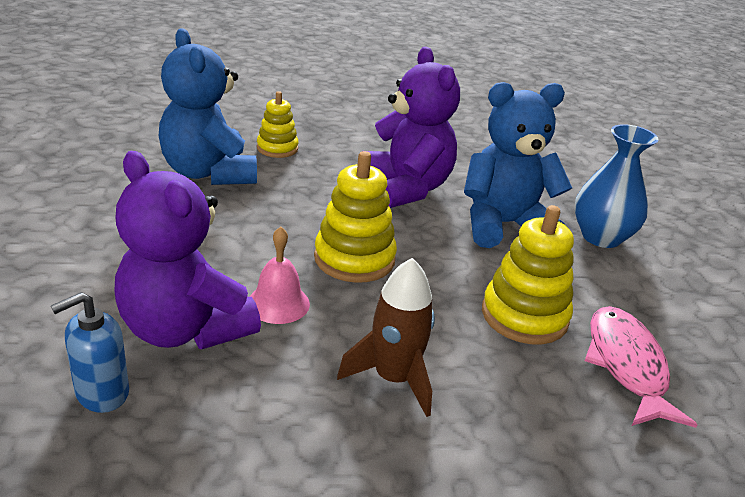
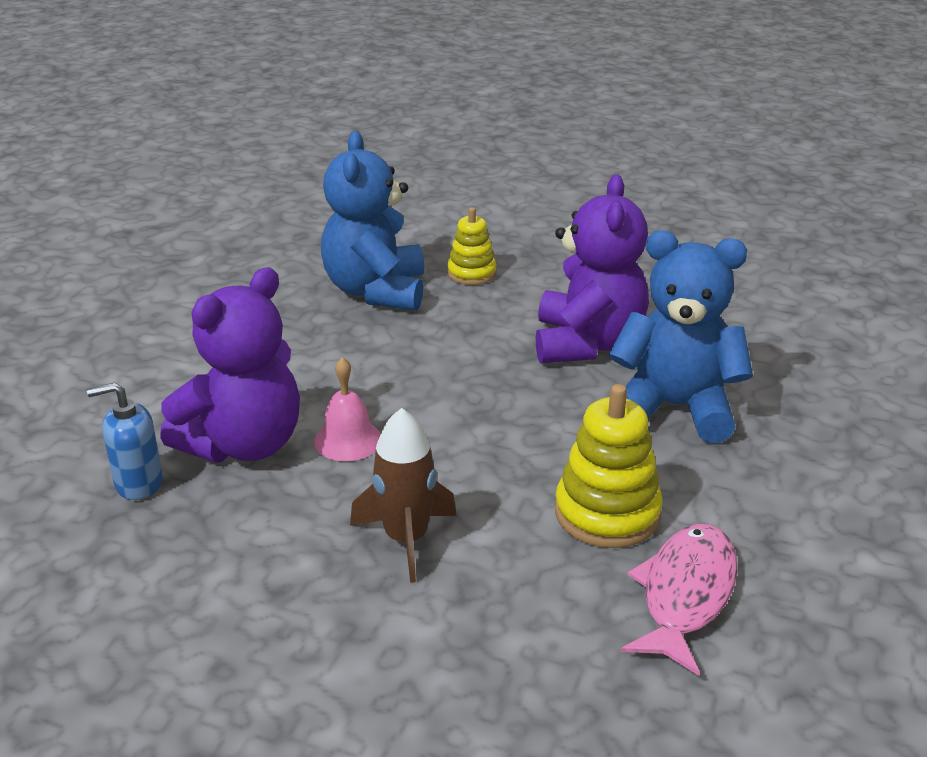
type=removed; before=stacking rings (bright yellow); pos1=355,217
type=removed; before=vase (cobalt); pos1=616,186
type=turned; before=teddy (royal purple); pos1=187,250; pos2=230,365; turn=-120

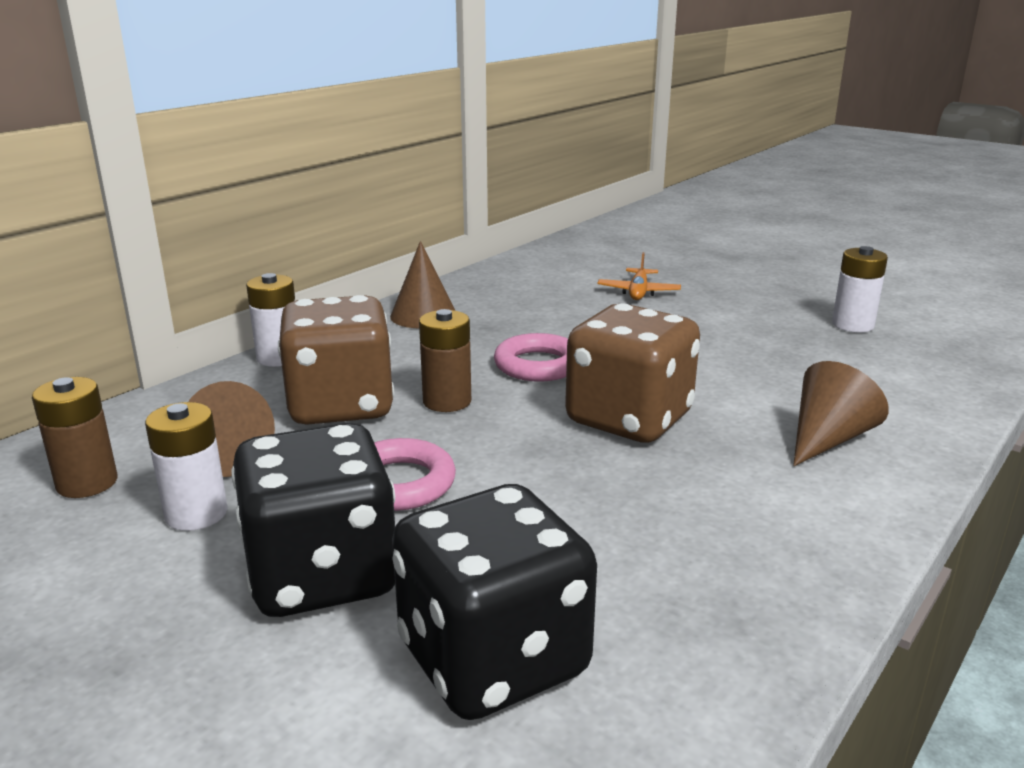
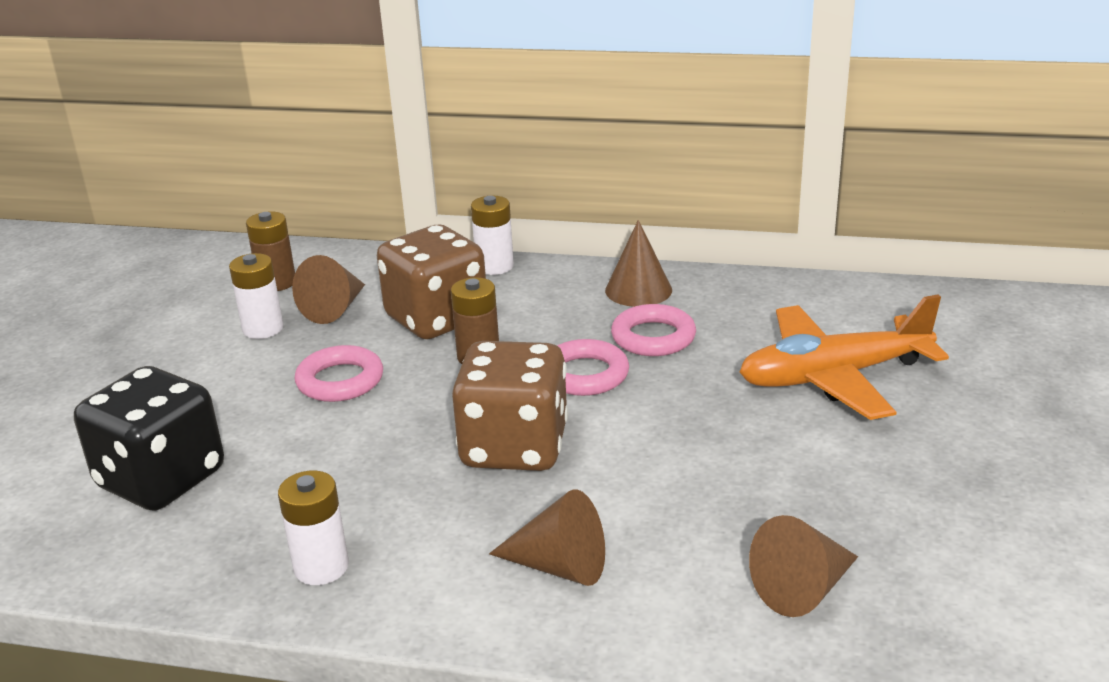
type=removed; before=dice (ebony); pos1=313,520
type=added; after=torus (rosy); pos2=653,330
type=added; after=cone (russet); pos2=803,566
type=moved; before=AA battery (snow-white); pos1=860,289; pos2=313,528
type=resized; before=plane (bright orange); pos1=639,276; pos2=844,357; scale=2.1

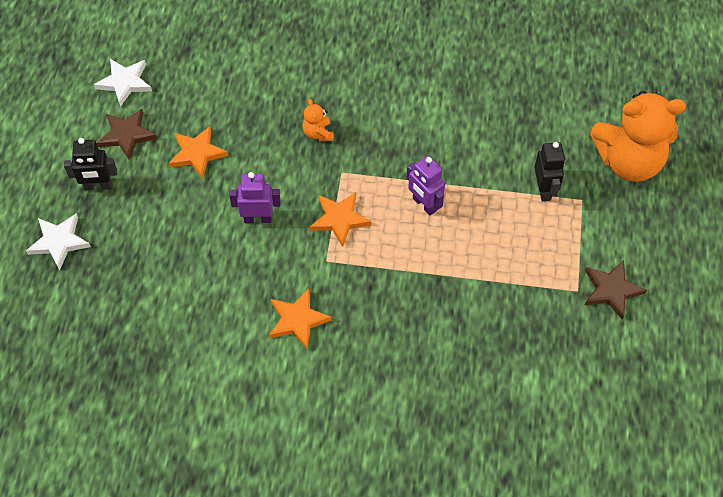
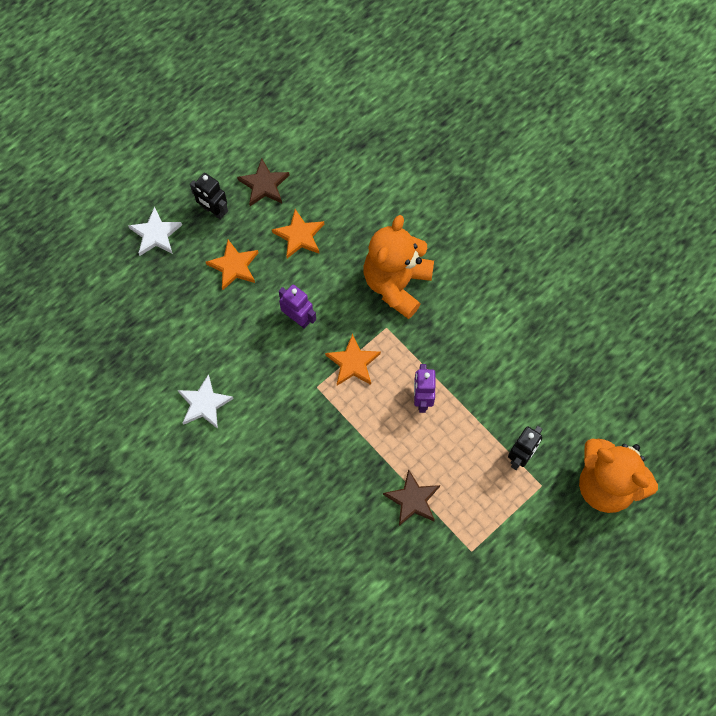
type=moved; before=five-pointed star (snow-white); pos1=123,83; pos2=206,401
type=moved; before=five-pointed star (bright orange); pos1=300,319; pos2=232,265
type=moved; before=five-pointed star (russet); pos1=616,290; pos2=411,497
type=resized; before=teddy (bright orange); pos1=318,120; pos2=399,267; scale=2.41

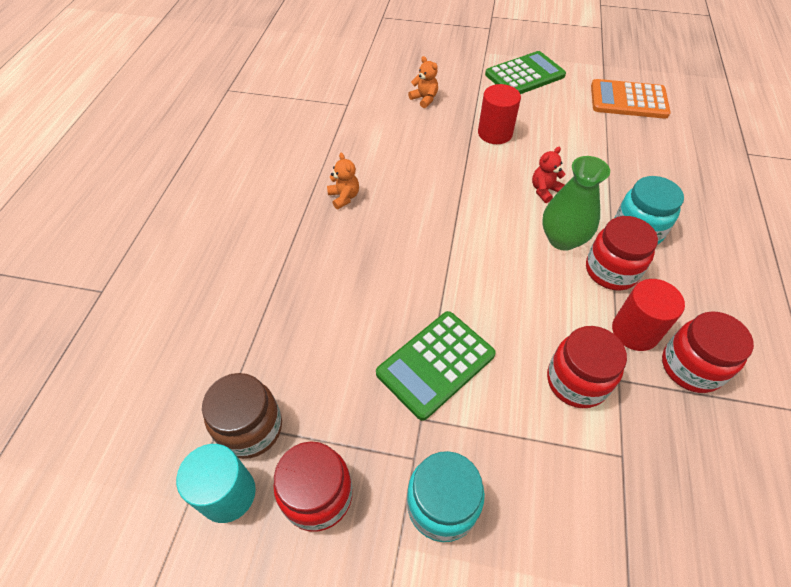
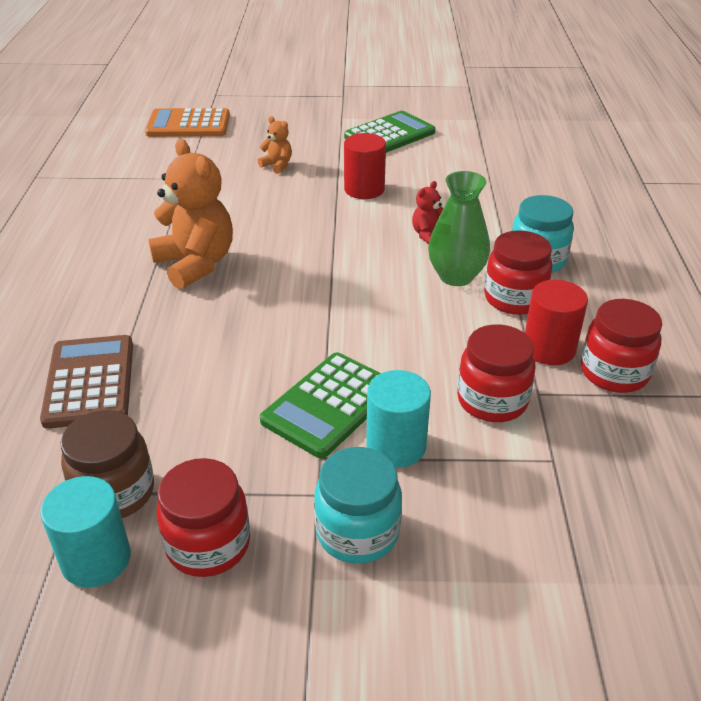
type=added; after=calculator (russet); pos2=86,382
type=added; after=solid cylinder (teal); pos2=398,419
type=moved; before=calculator (bright orange); pos1=631,99; pos2=187,122
type=resized; before=teddy (bright orange); pos1=343,181; pos2=190,214; scale=2.14

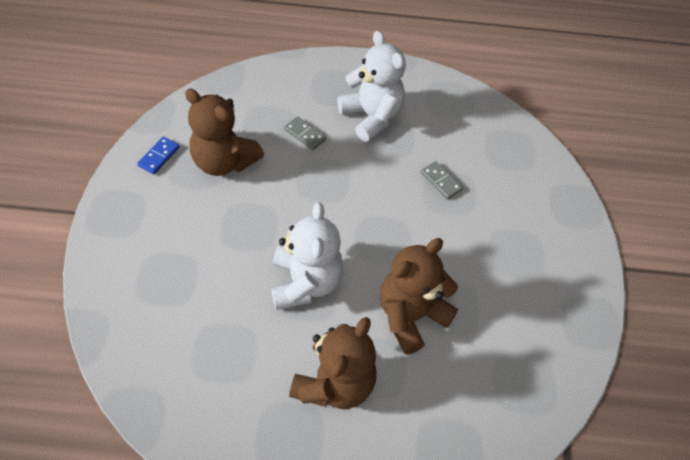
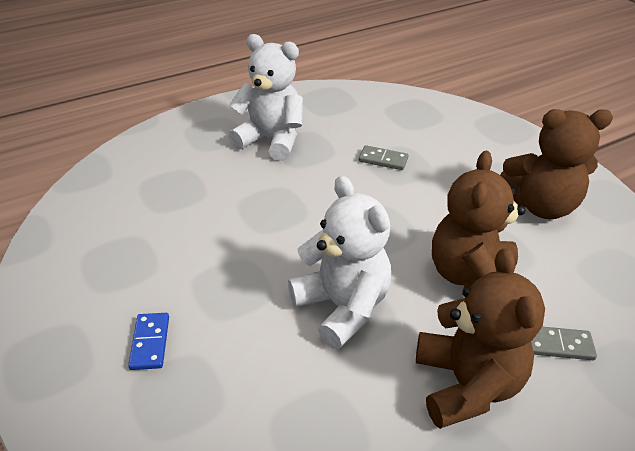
type=moved; before=domino (cobalt); pos1=158,155; pos2=148,341
type=moved; before=teddy (russet); pos1=224,132; pos2=556,164
type=moved; before=domino (gray); pos1=305,133; pos2=564,343

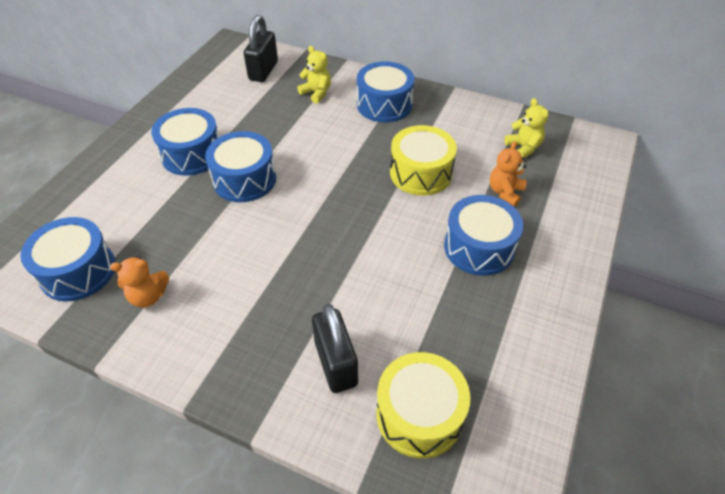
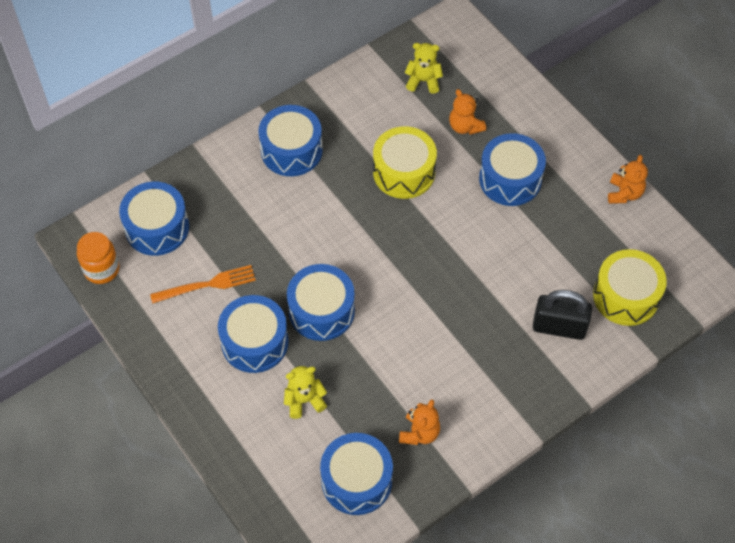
type=added; after=jar (bright orange); pos2=98,258
type=added; after=dinner fork (bright orange); pos2=203,284
type=added; after=teddy (bright orange); pos2=628,179
type=moved; before=teddy (bright yellow); pos1=314,75; pos2=305,392
type=replaced; before=padlock (ebony); after=snare drum (cobalt); pos1=261,48; pos2=154,219

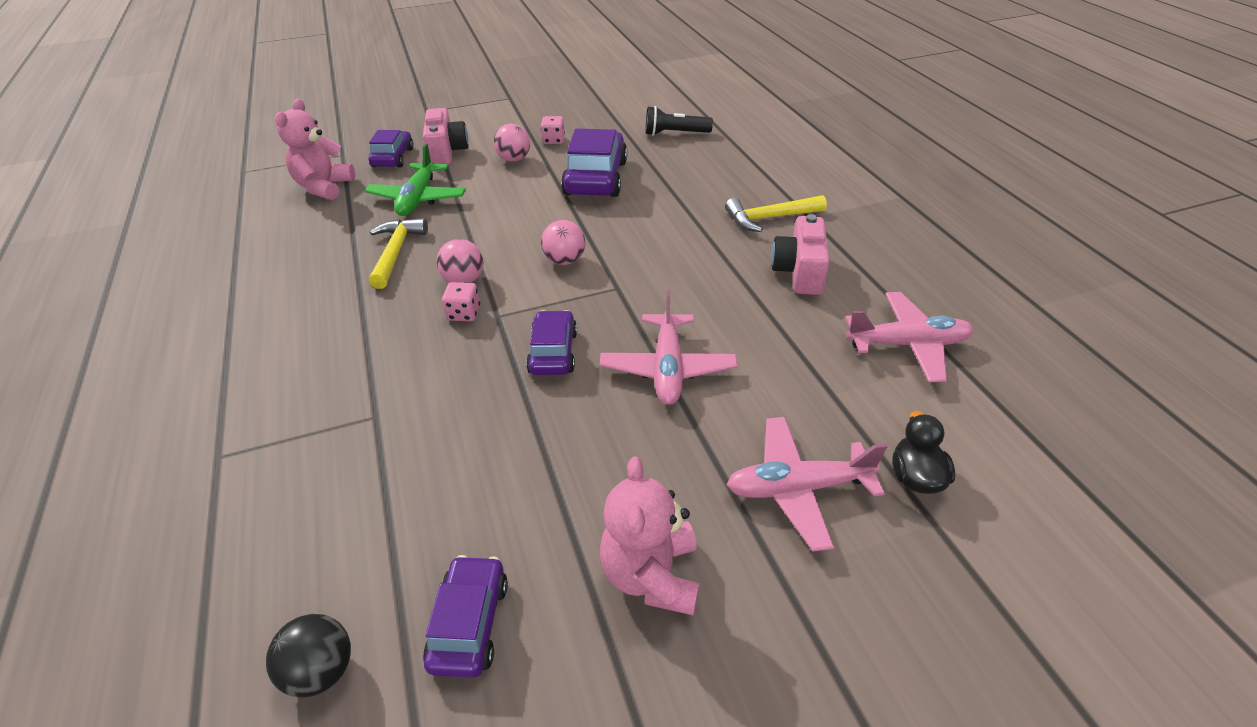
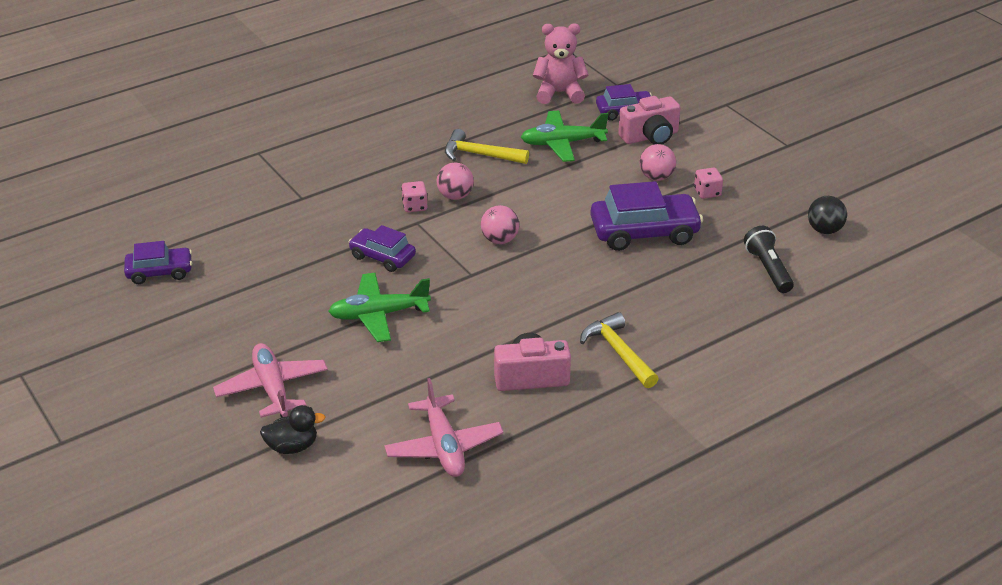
type=removed; before=teddy (rosy); pos1=649,536
type=moved; before=sphere (ebony); pos1=308,656; pos2=827,215
type=recoloured; before=plane (rosy); after=plane (emerald); pos1=669,347; pos2=379,307
type=turned; before=carpenter's hammer (bright yellow); pos1=398,253; pos2=487,146; turn=-150
type=turned; before=toy car (royal purple); pos1=551,342; pos2=382,248; turn=-135

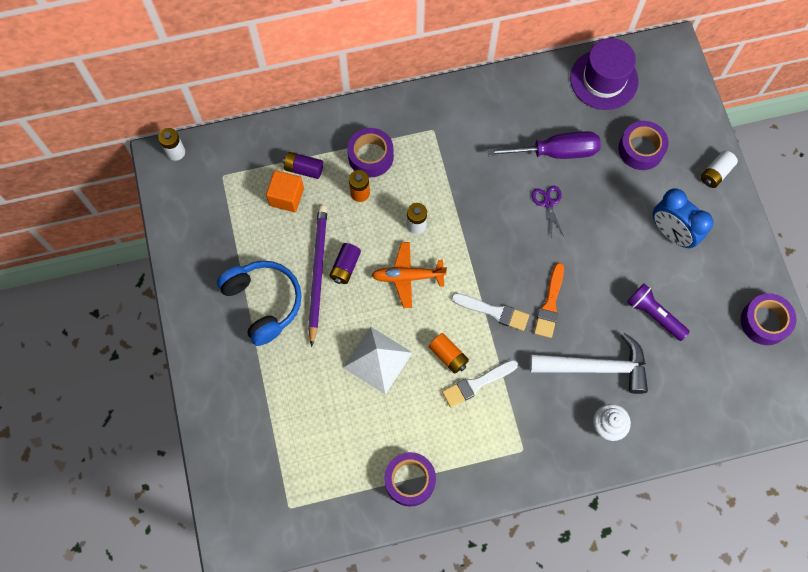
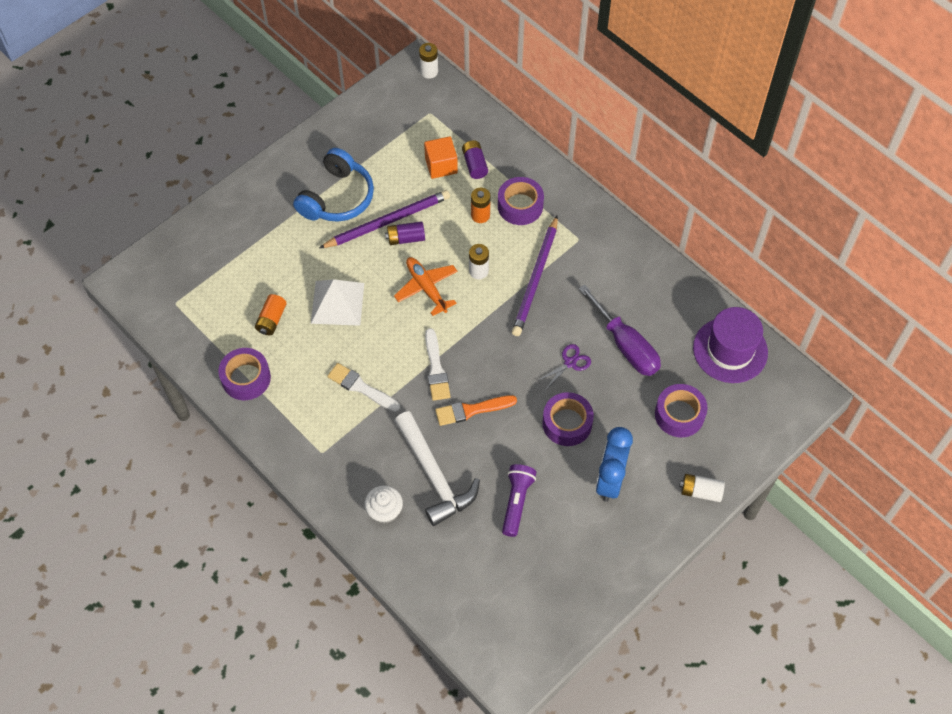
type=added; after=lead pencil (royal purple); pos2=535,276
type=moved; before=AA battery (bright orange); pos1=449,353; pos2=271,314
type=moved; before=sticky tape (royal purple); pos1=769,319; pos2=568,419

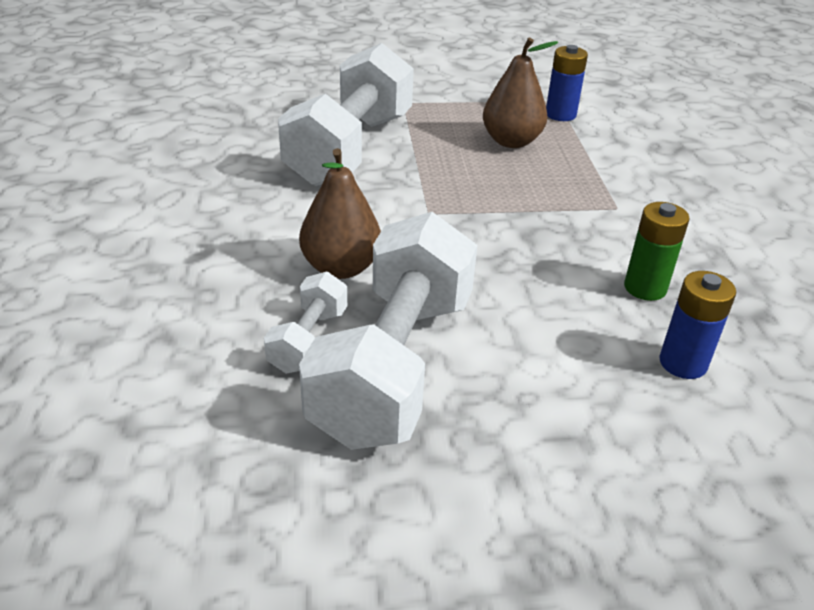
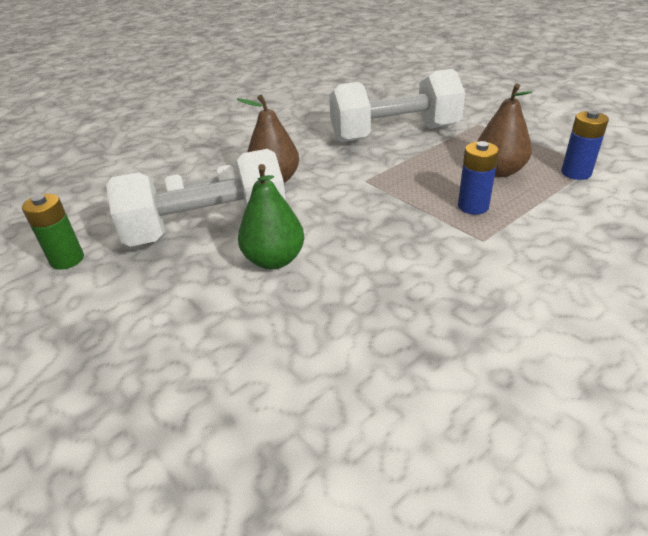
type=added; after=toy pear (emerald); pos2=271,216
type=moved; before=AA battery (emerald); pos1=657,251; pos2=53,232
type=moved; before=AA battery (cobalt); pos1=697,325; pos2=478,178

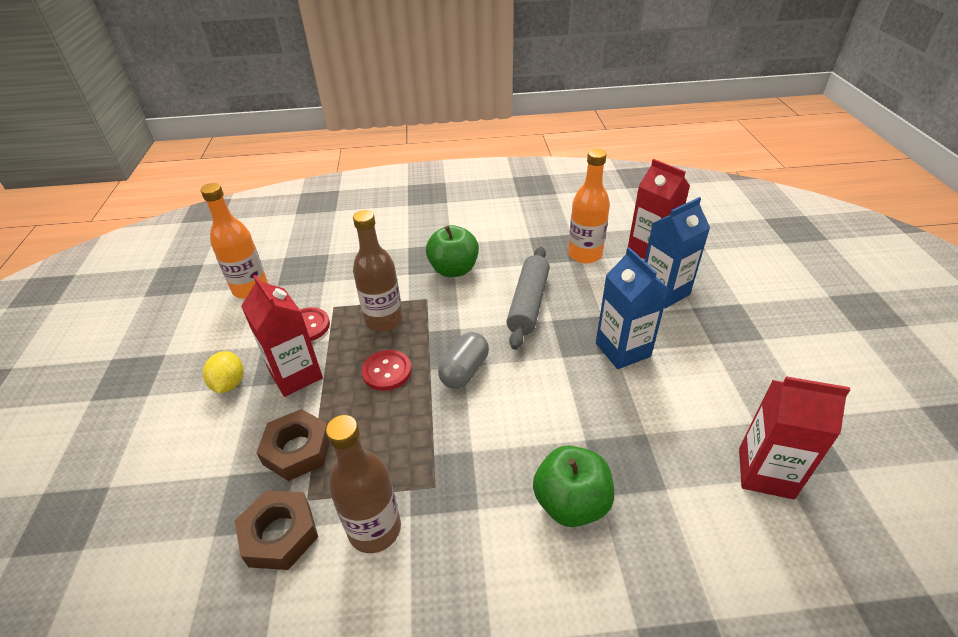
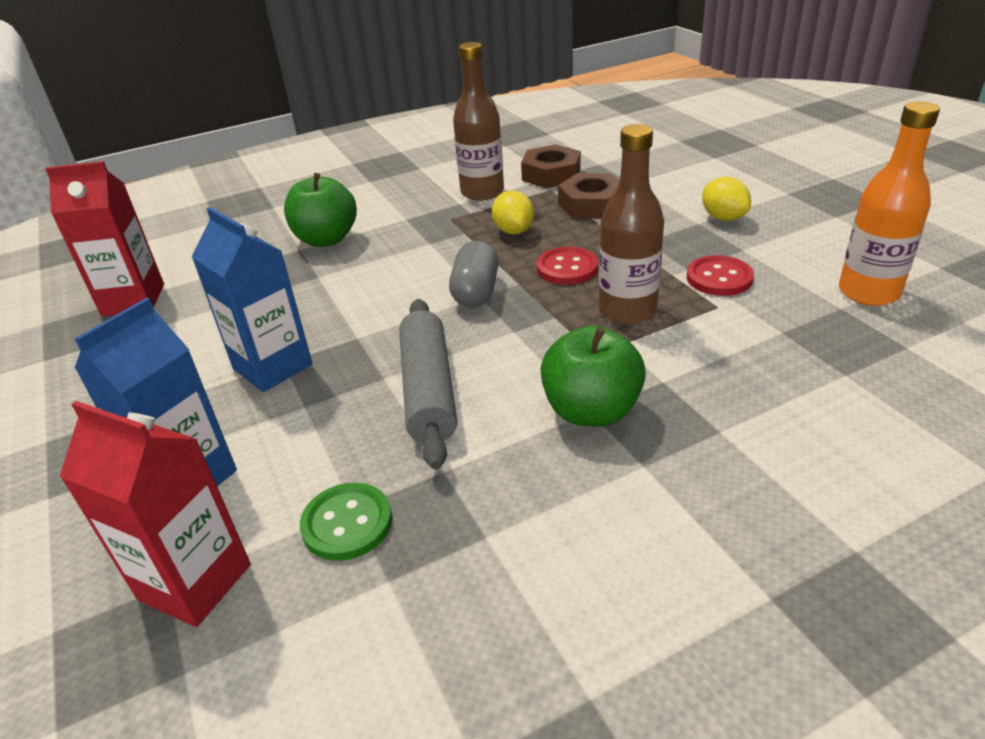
type=removed; before=carton (scarlet); pos1=282,336
type=added; after=citrus fruit (bright yellow); pos2=513,212
type=replaced; before=flask (bright orange); after=sewing button (emerald); pos1=589,206; pos2=346,522

